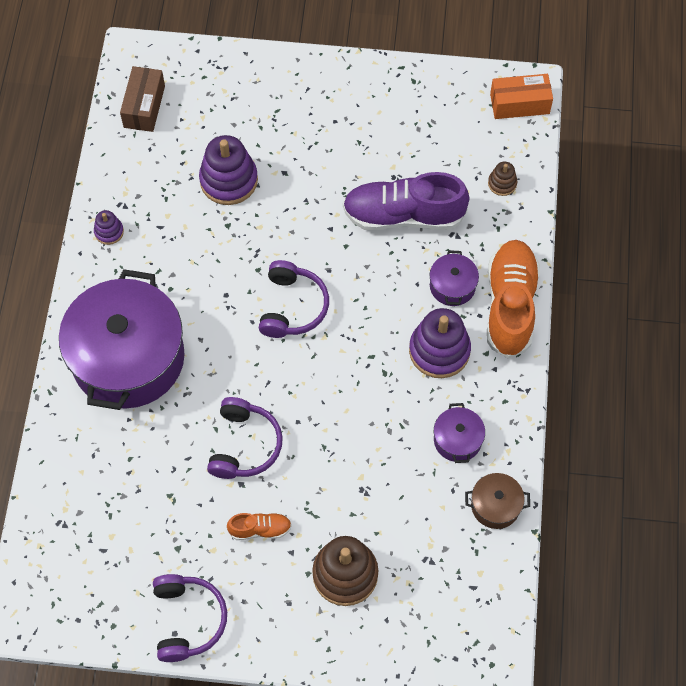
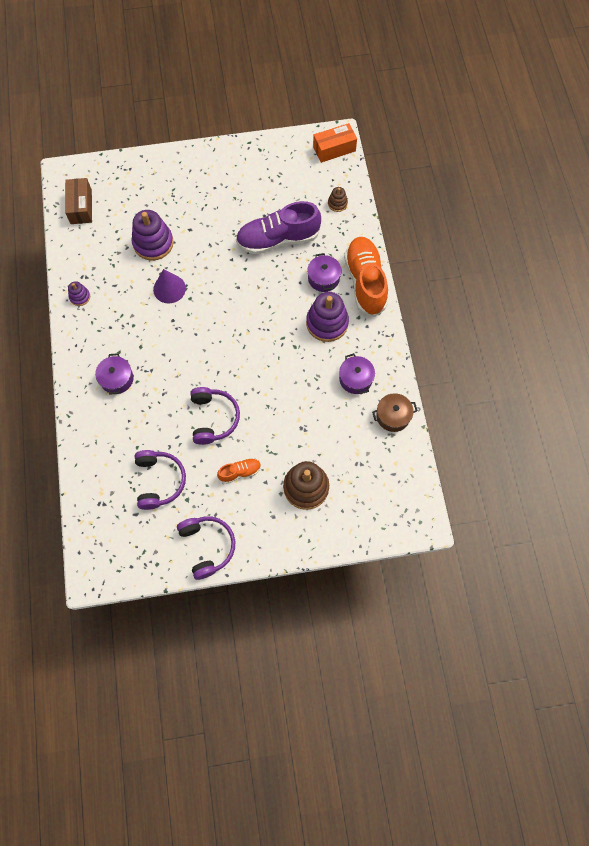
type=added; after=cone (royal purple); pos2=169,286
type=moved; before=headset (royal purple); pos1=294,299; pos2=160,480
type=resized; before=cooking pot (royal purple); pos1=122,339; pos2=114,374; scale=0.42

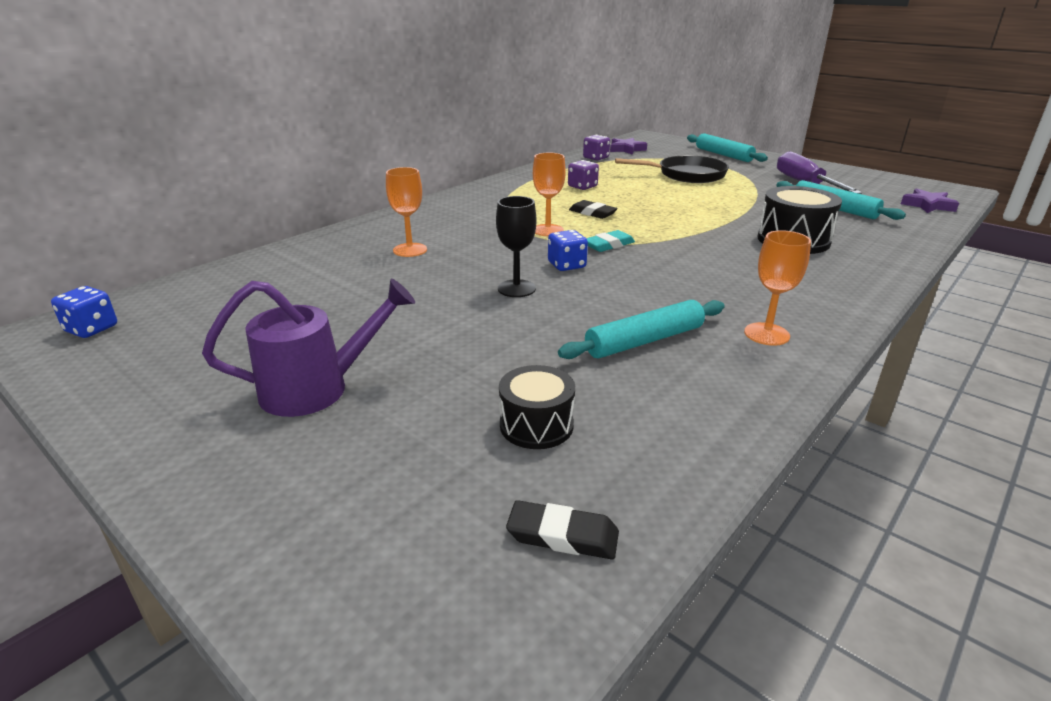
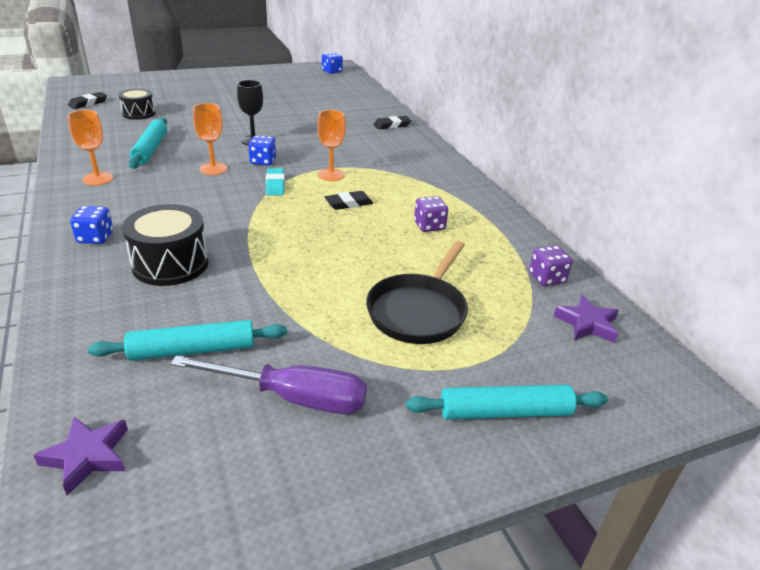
type=removed; before=watering pot (royal purple); pos1=308,348
type=added; after=dice (cobalt); pos2=91,225
type=added; after=gum eraser (ebony); pos2=392,122
type=moved; before=goblet (bright orange); pos1=406,212; pos2=210,139

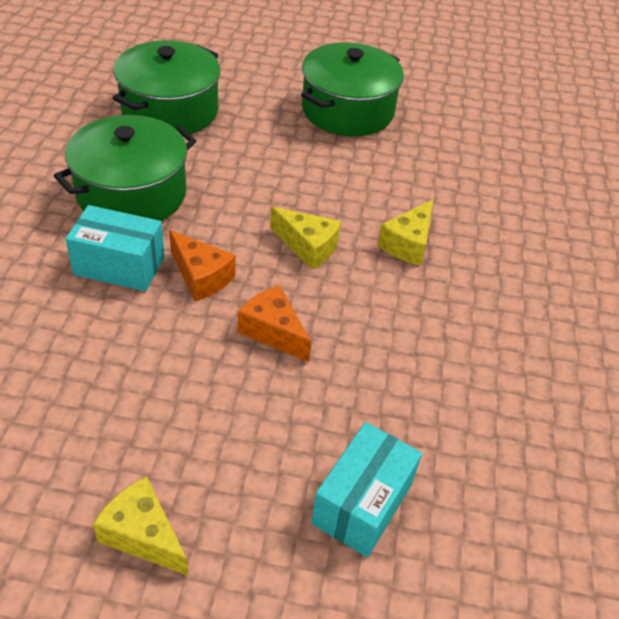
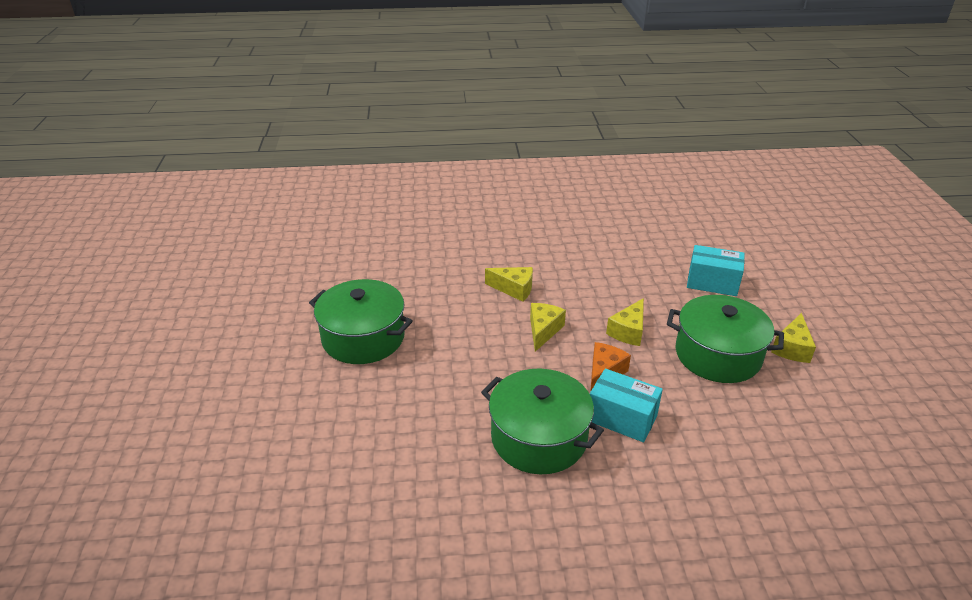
type=moved; before=cooking pot (emerald); pos1=166,87; pos2=725,339
type=recoloured; before=cheese wedge (bright orange); after=cheese wedge (bright yellow); pos1=274,323; pos2=625,322
type=turned; before=package (teal); pos1=115,248; pos2=626,405; turn=-60

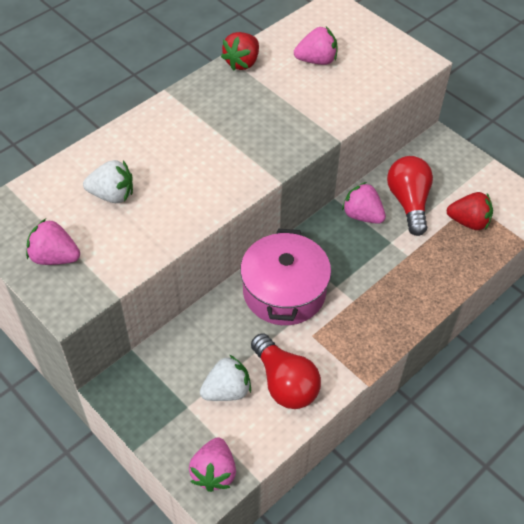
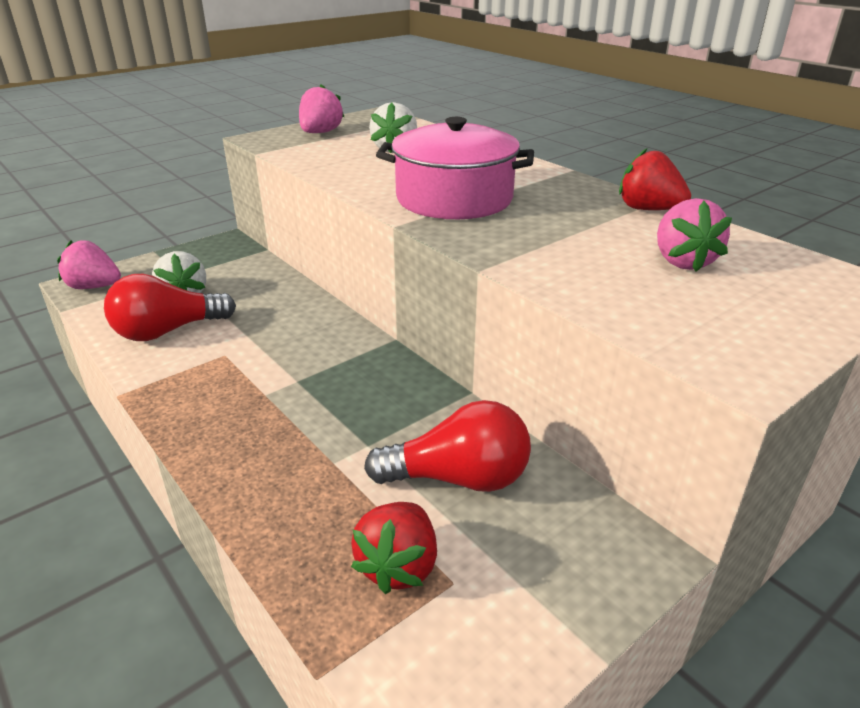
type=removed; before=toy strawberry (rosy); pos1=364,203
type=moved; before=cooking pot (rosy); pos1=285,277; pos2=455,168

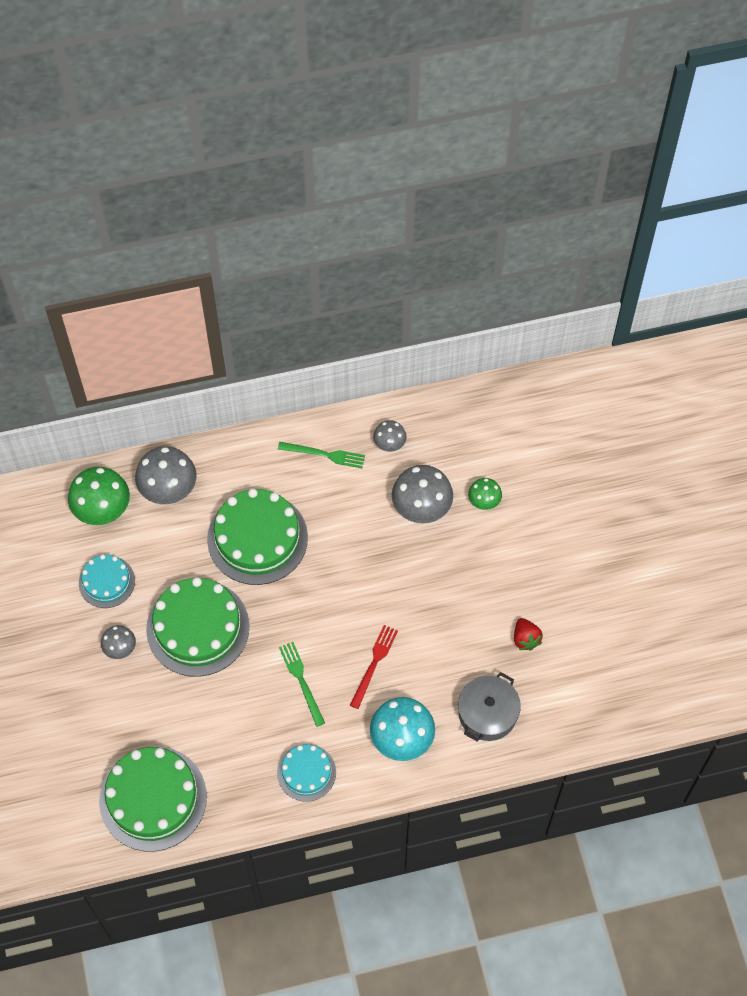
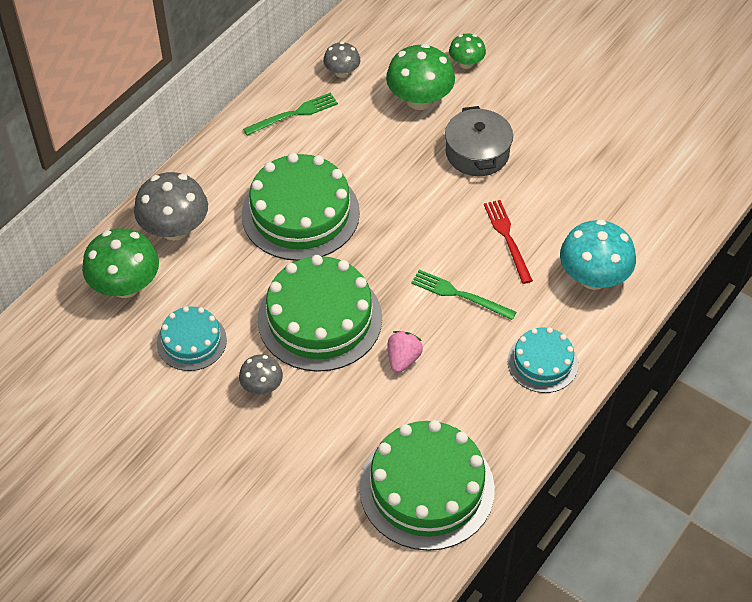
type=removed; before=toy strawberry (scarlet); pos1=528,634
type=added; after=toy strawberry (rosy); pos2=405,352
type=moved; before=cooking pot (gray); pos1=489,707; pos2=479,141
type=recoloured; before=fungus (gray); after=fungus (emerald); pos1=422,494; pos2=420,77

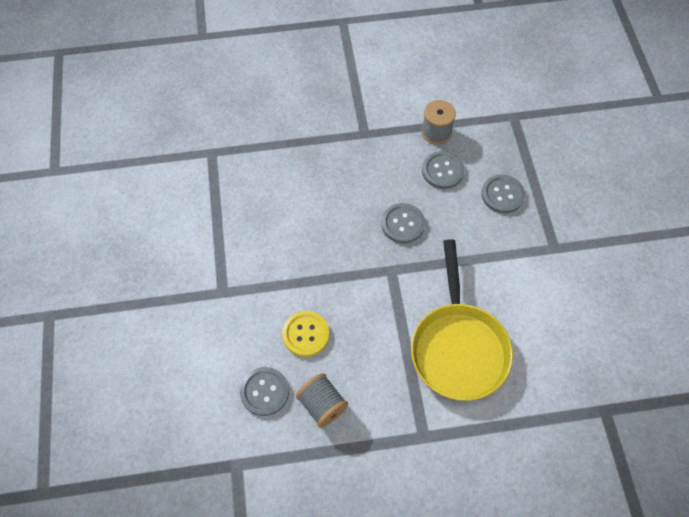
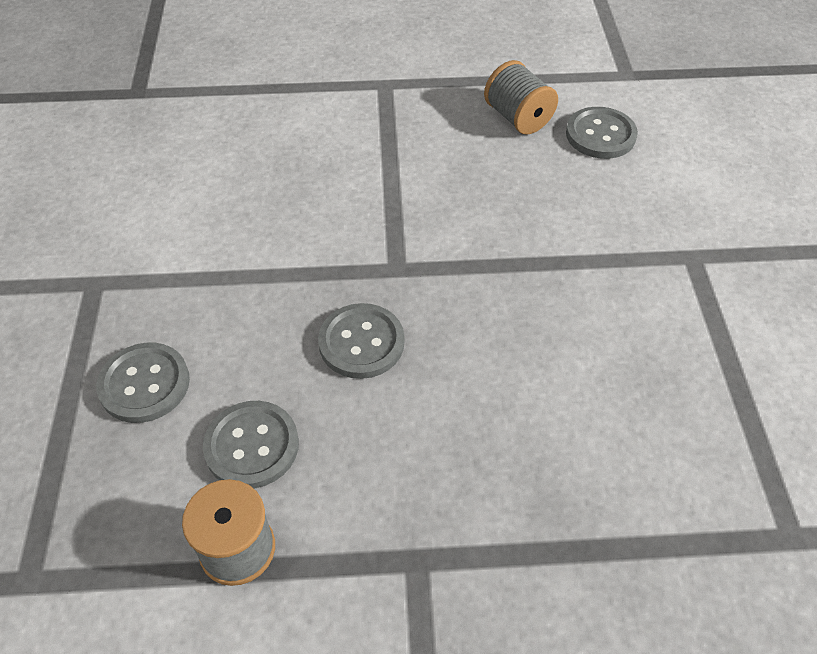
type=removed; before=sewing button (bright yellow); pos1=305,334
type=removed; before=frying pan (bright yellow); pos1=462,320

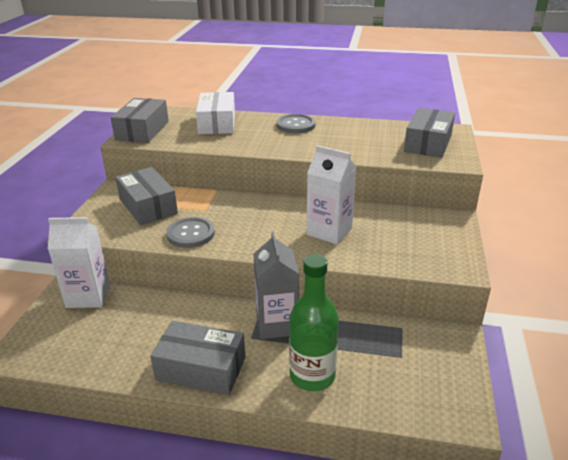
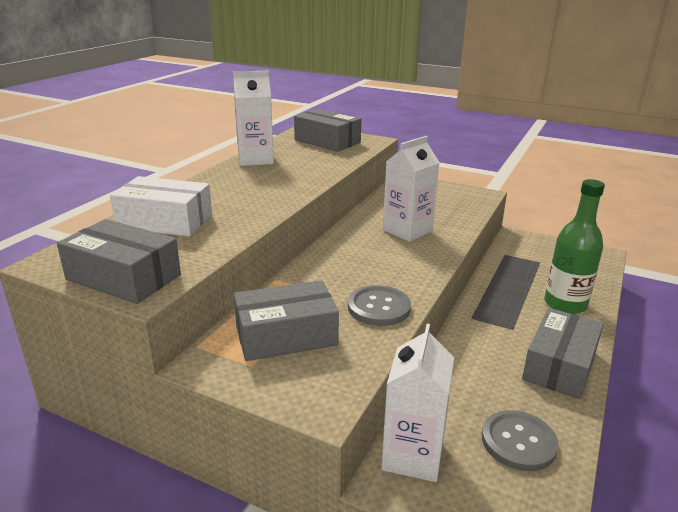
type=removed; before=carton (gray); pos1=276,285
type=added; after=carton (snow-white); pos2=253,118
type=moved; before=sewing button (gray); pos1=296,123; pos2=520,440

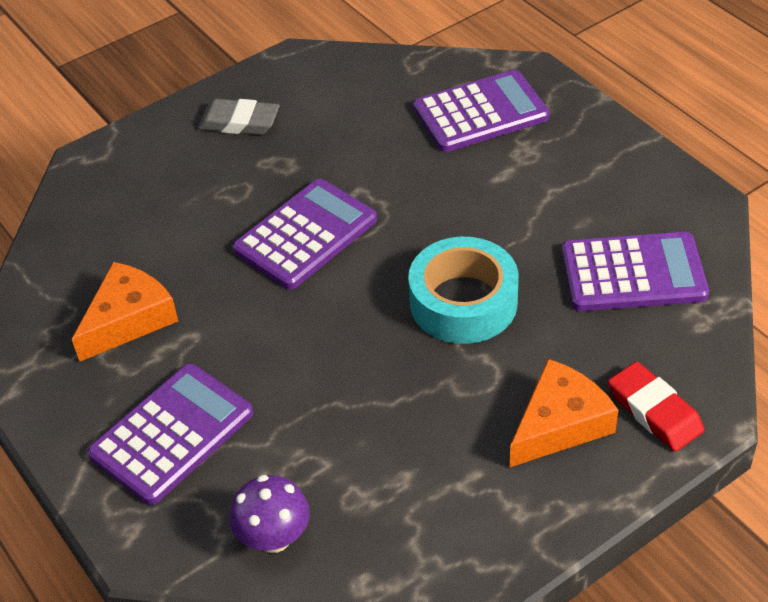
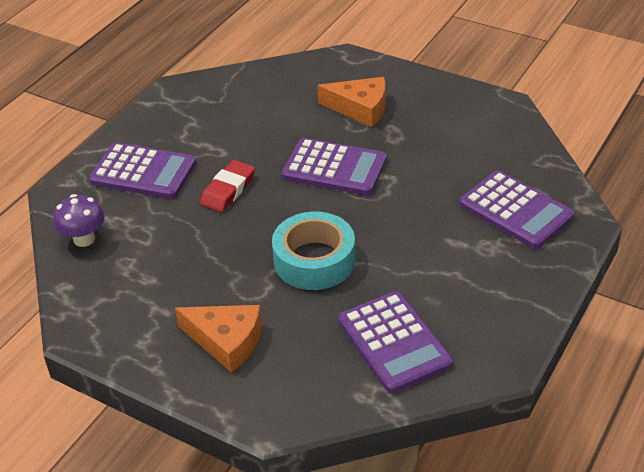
type=removed; before=gum eraser (gray); pos1=238,117
type=moved; before=cheese wedge (bright orange); pos1=125,312; pos2=351,102
type=moved; before=gum eraser (scarlet); pos1=656,406; pos2=227,186

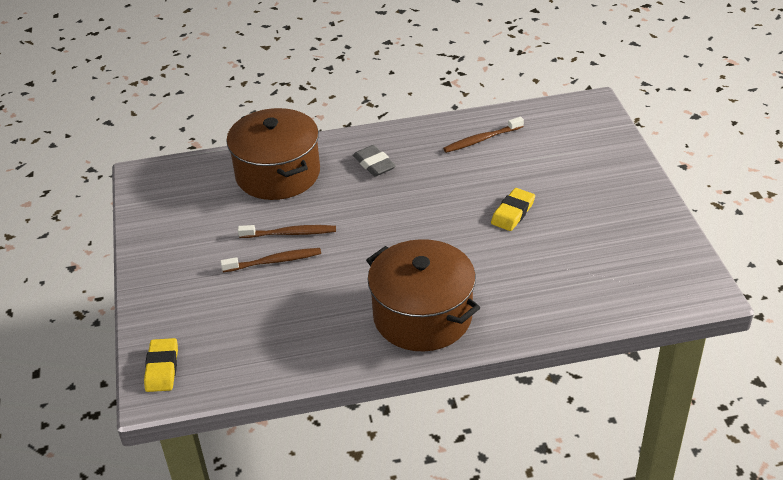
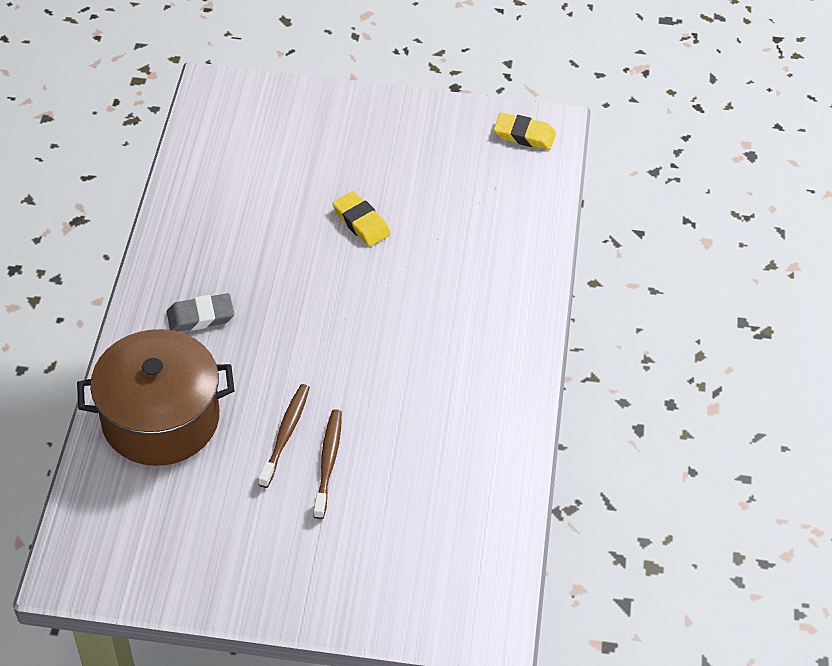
type=removed; before=cooking pot (russet); pos1=423,295
type=removed; before=toothbrush (russet); pos1=483,135
type=moved; before=gum eraser (bright yellow); pos1=161,365; pos2=525,131

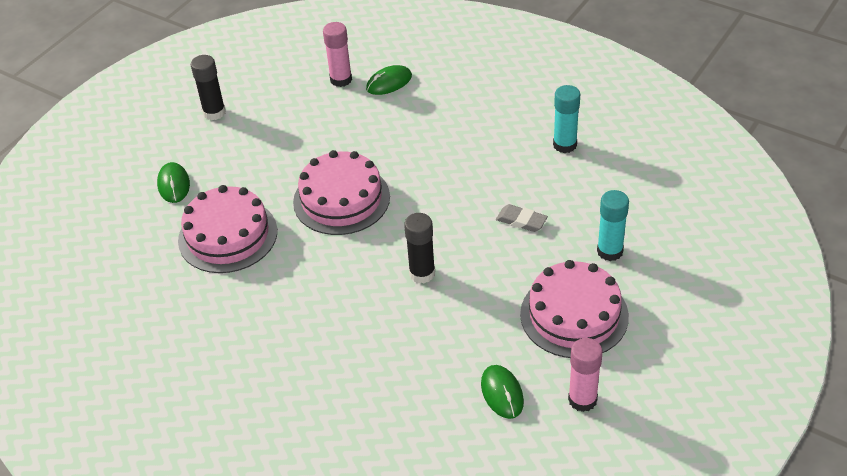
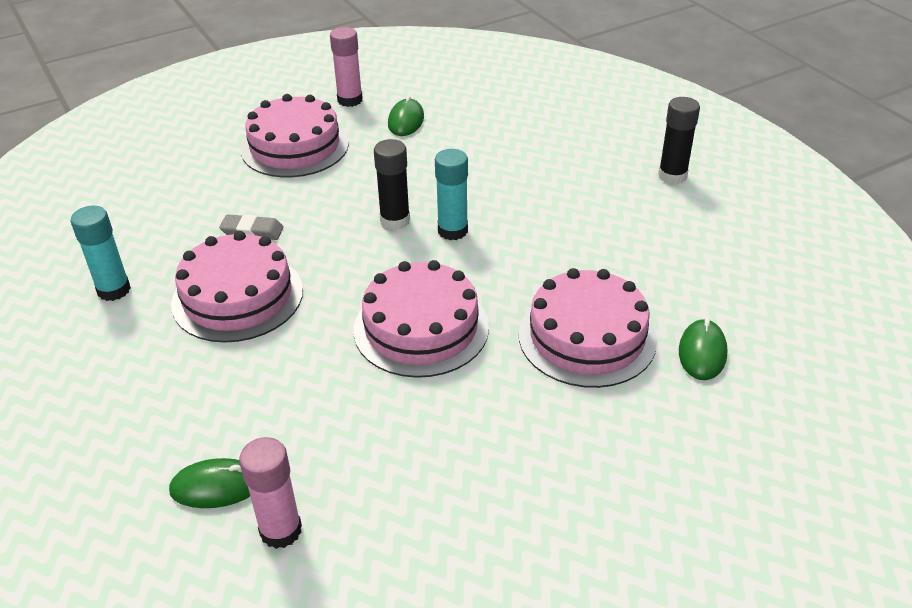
type=added; after=gateau (rosy); pos2=237,287
type=moved; before=computer mouse (emerald); pos1=173,182; pos2=703,349
type=moved; before=glue (ebony); pos1=208,87; pos2=679,140
type=moved; before=glue (teal); pos1=613,225; pos2=451,194
type=turned; before=gum eraser (gray); pos1=522,218; pos2=251,227; turn=-45

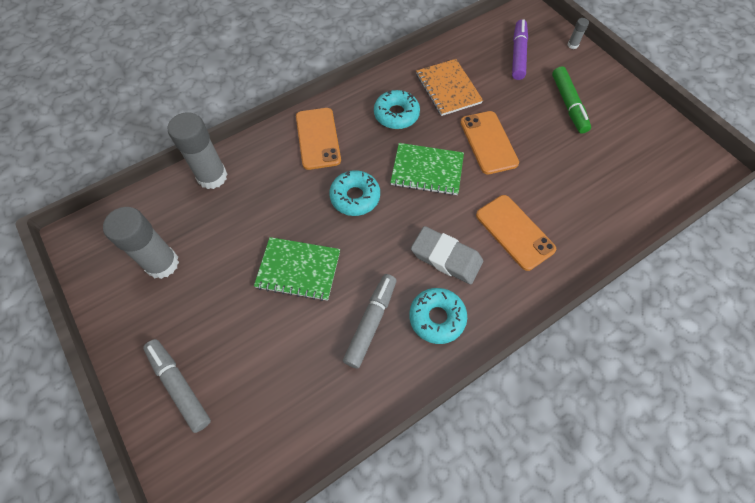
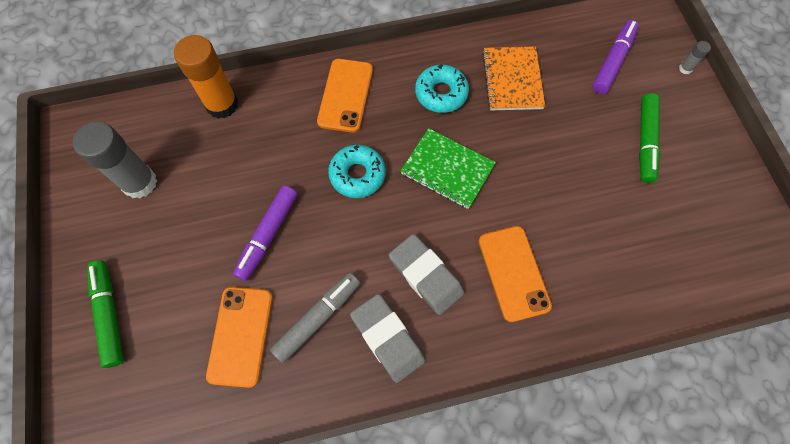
type=moved; before=smartphone (bright orange); pos1=489,142; pos2=239,337
type=replaced; before=notepad (emerald); after=felt pen (royal purple); pos1=297,269; pos2=265,233
type=replaced; before=doughnut (teal); after=gum eraser (gray); pos1=438,316; pos2=387,338
type=recoloured; before=felt pen (gray); after=felt pen (emerald); pos1=177,386; pos2=105,314
type=recoloured; before=glue (gray); after=glue (bright orange); pos1=197,150; pos2=206,77

